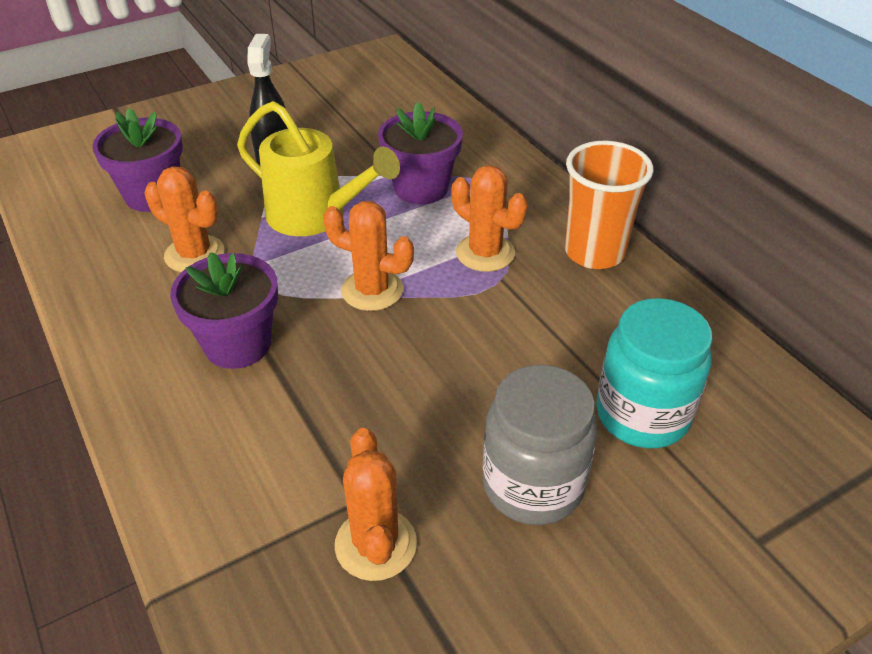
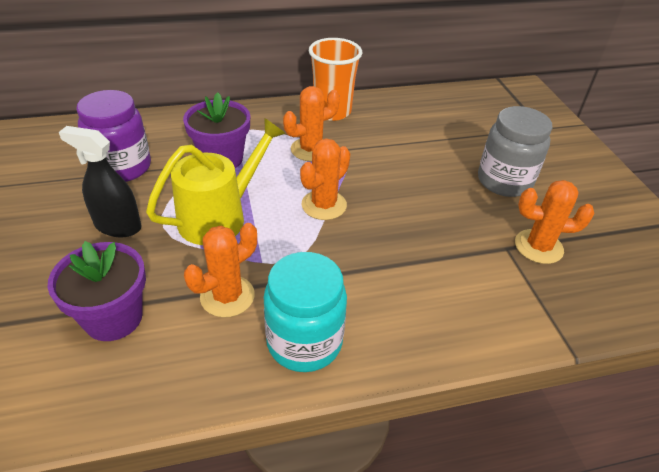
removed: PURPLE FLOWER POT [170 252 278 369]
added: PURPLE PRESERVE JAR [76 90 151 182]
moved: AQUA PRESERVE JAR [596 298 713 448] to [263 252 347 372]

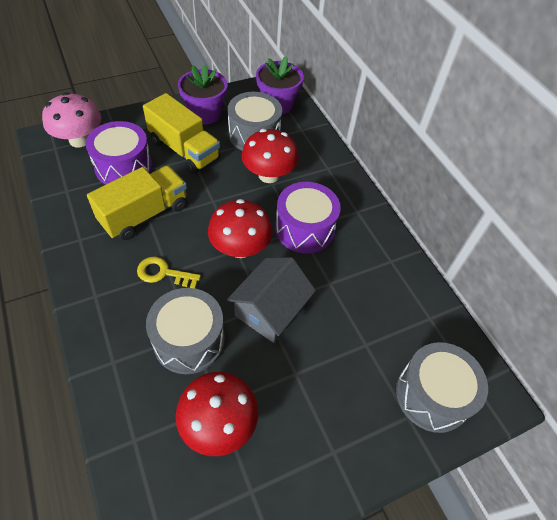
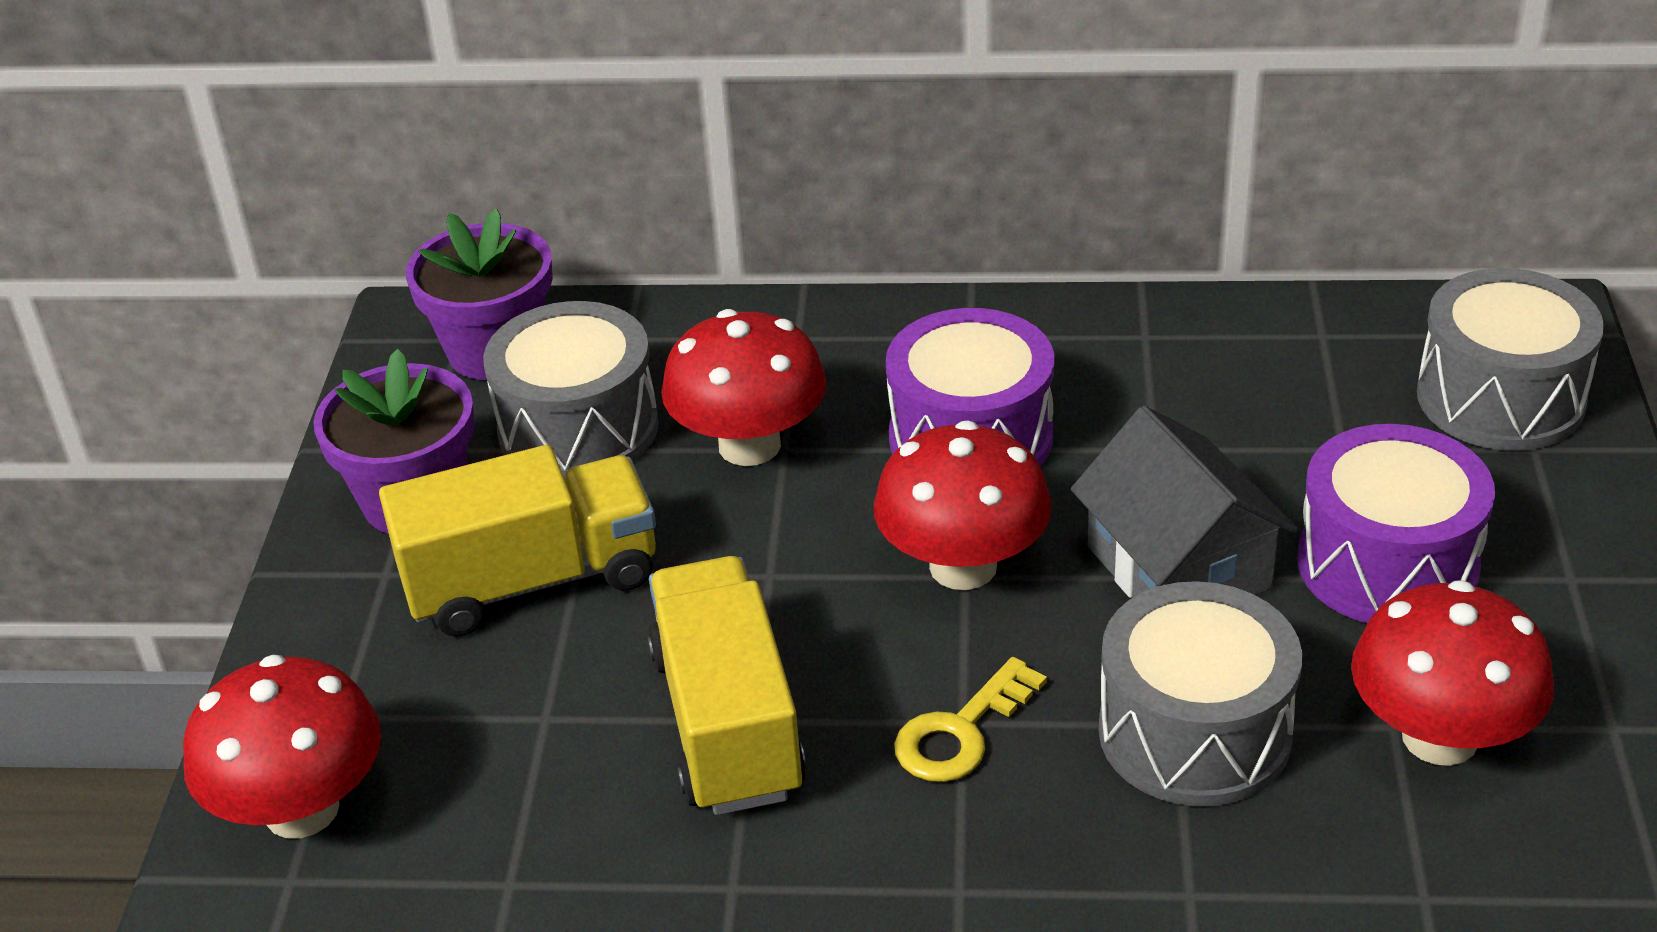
moved: PURPLE DRUM [86 121 152 185] to [1297 424 1495 623]
recoloured: ROSY TOADSTOOL [42 92 101 147] to SCARLET TOADSTOOL [183 655 381 838]

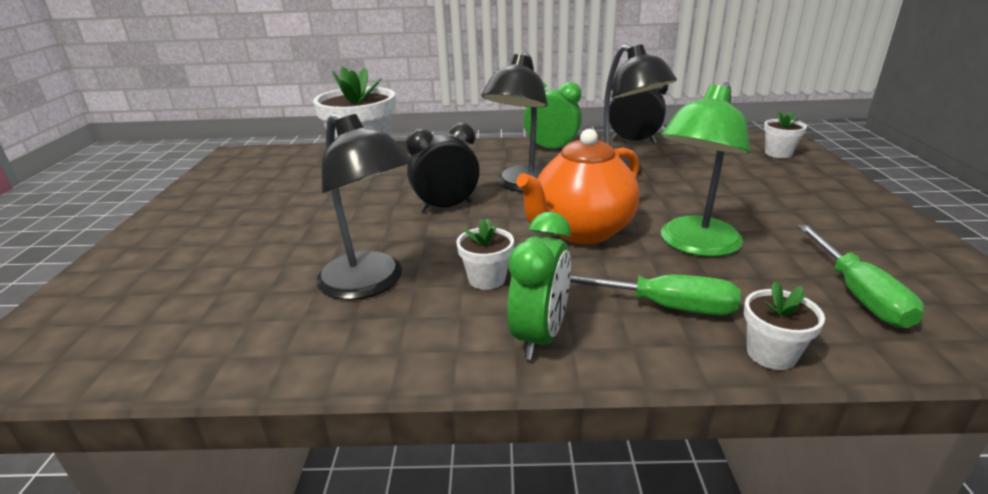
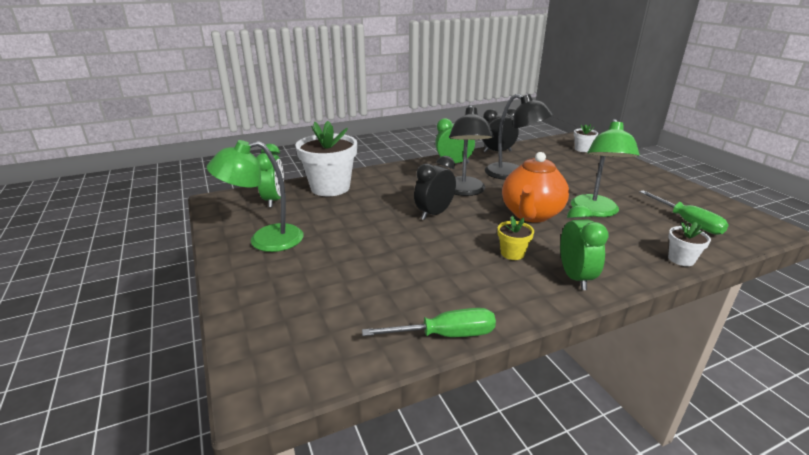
removed: EBONY DESK LAMP [316 113 412 300]
added: GREEN DESK LAMP [207 140 304 252]; GREEN ALARM CLOCK [256 144 284 208]
moved: GREEN SCREWDRIVER [570 274 740 315] to [362 308 496 337]
recoloured: PURE WHITE FLOWER POT [456 219 514 290] to YELLOW FLOWER POT [498 216 534 260]

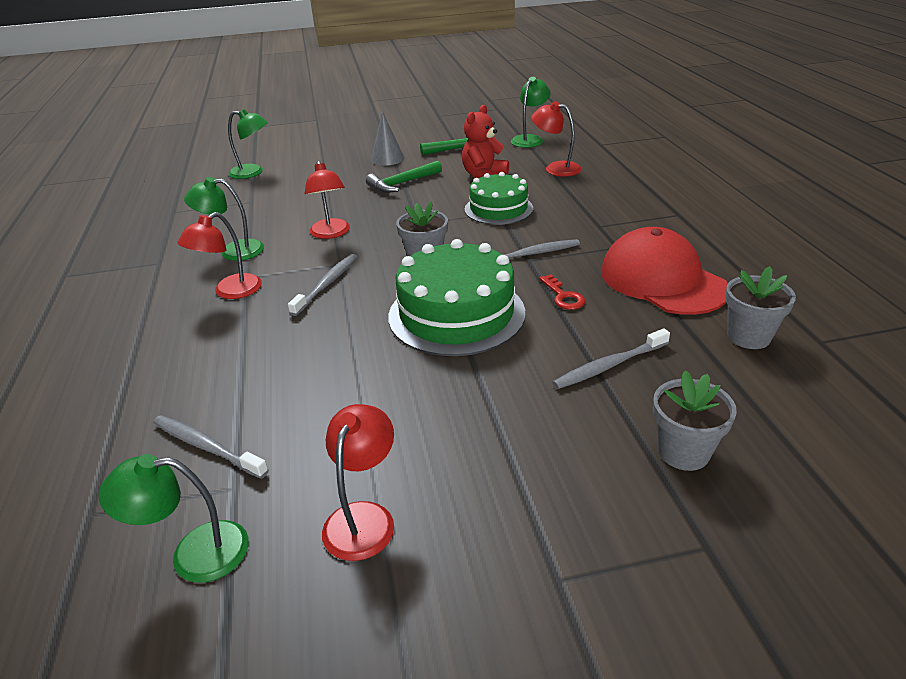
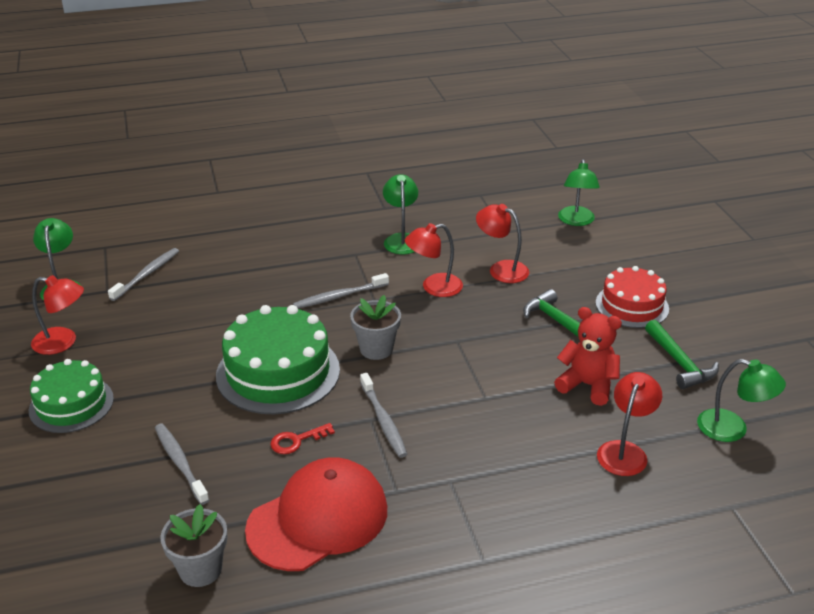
removed: GRAY FLOWER POT [653 370 737 471]
moved: GREEN GATEAU [465 172 533 225] to [29 359 114 433]; SCARLET DESK LAMP [178 212 262 299] to [476 204 529 283]
replaced: GRAY CONE SHAPE [371 111 405 166] to SCARLET GATEAU [596 266 669 328]
turned: GRAY DENTAL BRUSH [288 254 357 316] = [293 273 389 308] 135 degrees clockwise

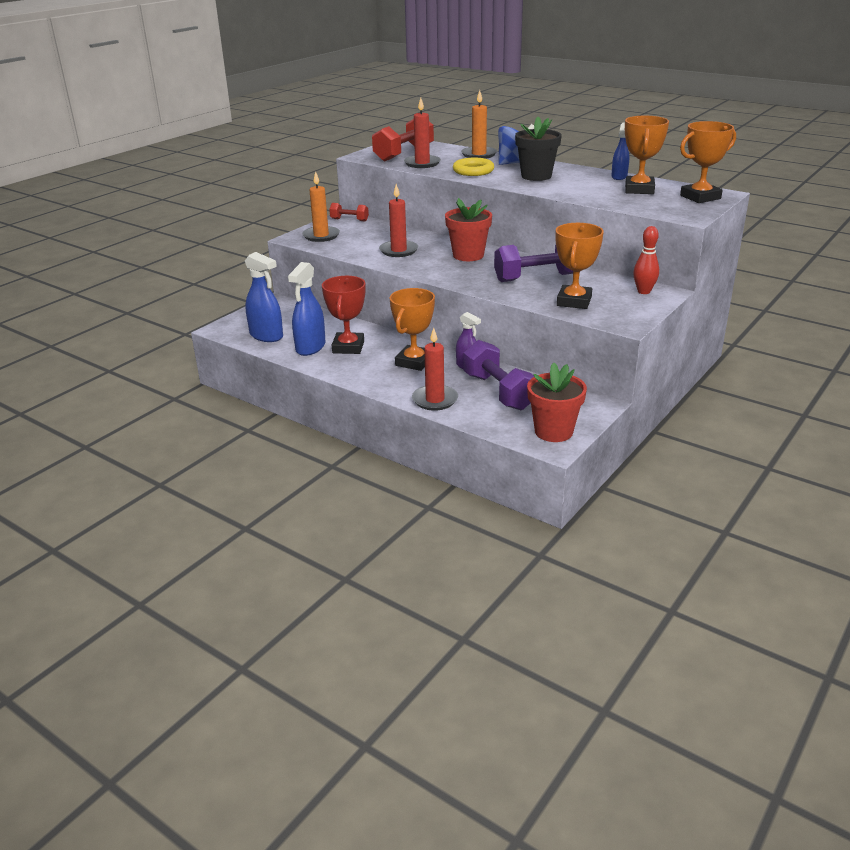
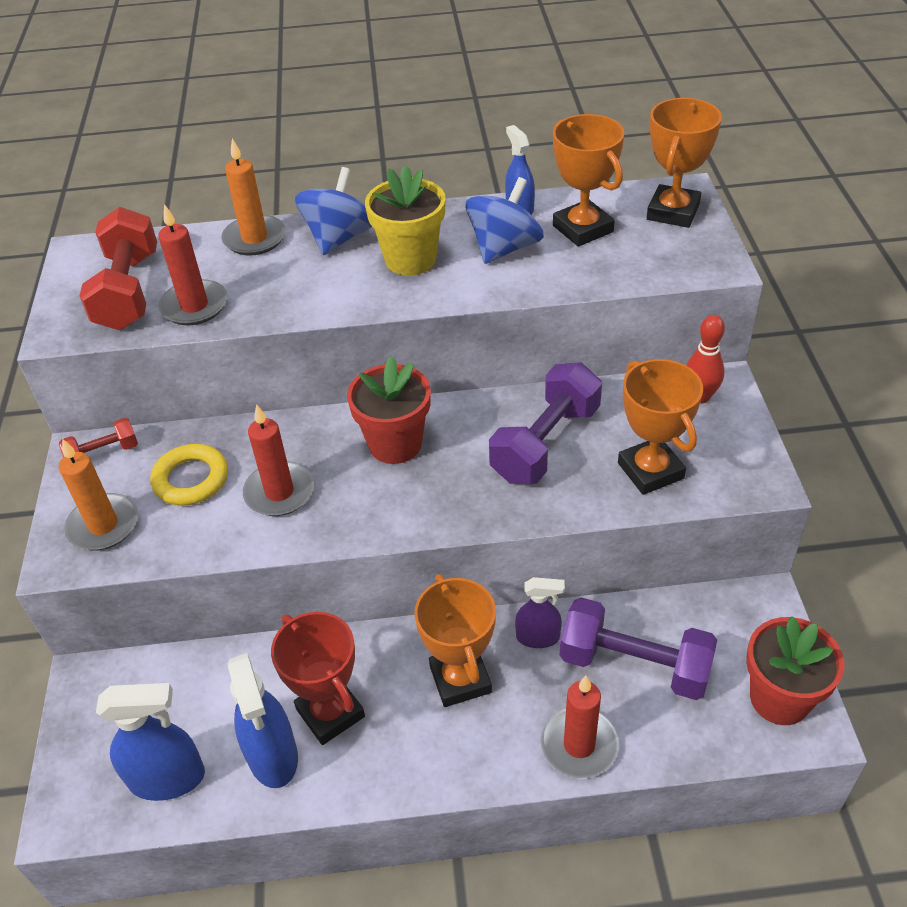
added: COBALT SPINNING TOP [465 177 544 264]
moved: YELLOW RING [453 158 494 176] to [150 444 228 506]
recoloured: EBONY FLOWER POT [515 117 562 181] to YELLOW FLOWER POT [365 165 446 276]

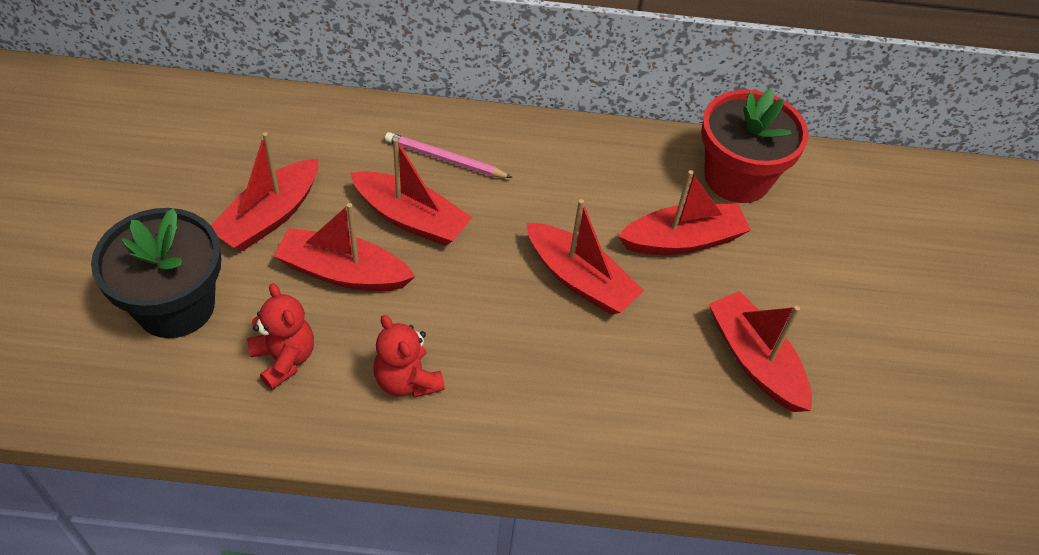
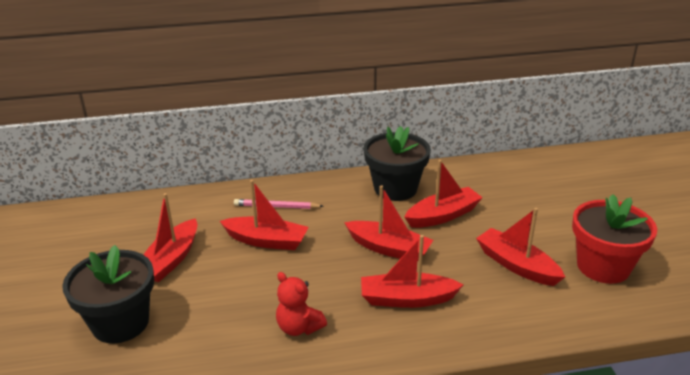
removed: SCARLET TEDDY [247 284 314 390]
added: EBONY FLOWER POT [364 126 431 201]
moved: SCARLET TOY BOAT [274 203 416 291] to [361 235 464 308]; SCARLET FLOWER POT [701 88 809 203] to [572 194 657 284]

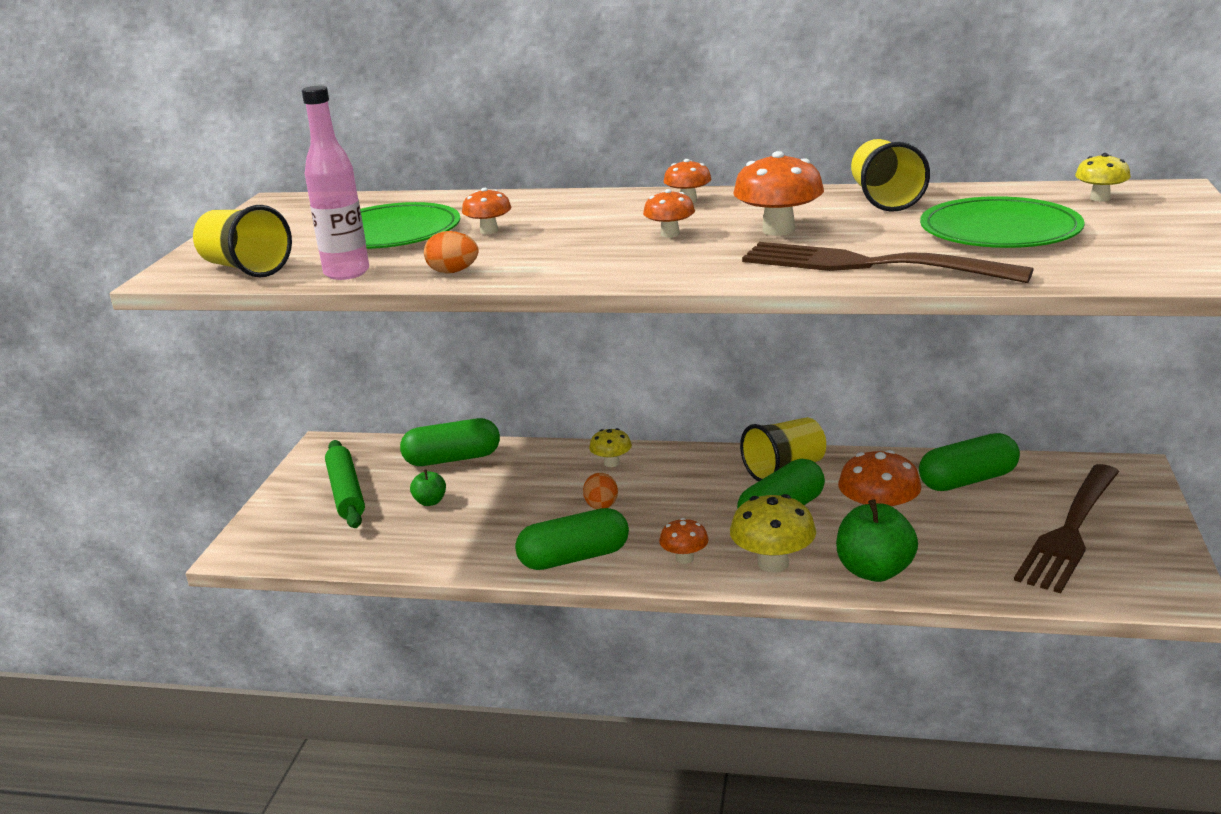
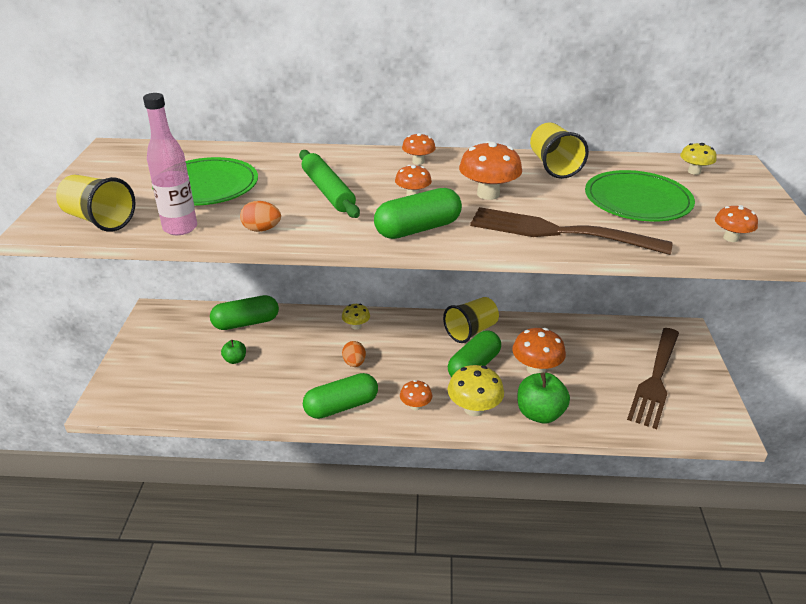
moved: GREEN DOUGH ROLLER [325 440 365 528] to [299 150 360 218]; GREEN PILL [919 433 1020 491] to [374 188 462 239]; BRIGHT ORANGE TOADSTOOL [462 188 511 234] to [715 205 758 242]

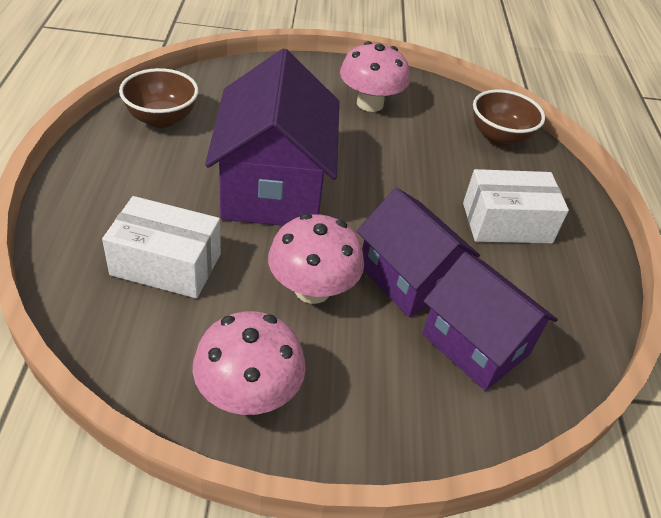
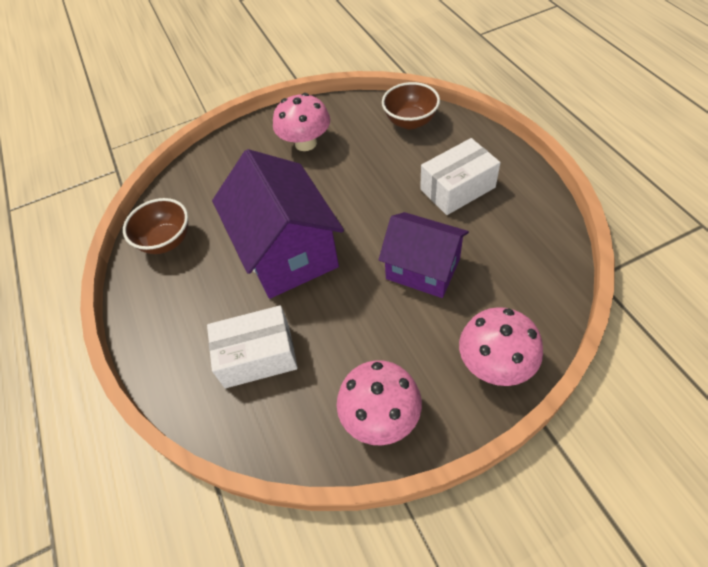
removed: PURPLE TOY HOUSE [422 252 558 391]
moved: ROSY TOADSTOOL [268 214 364 304] to [459 307 543 386]

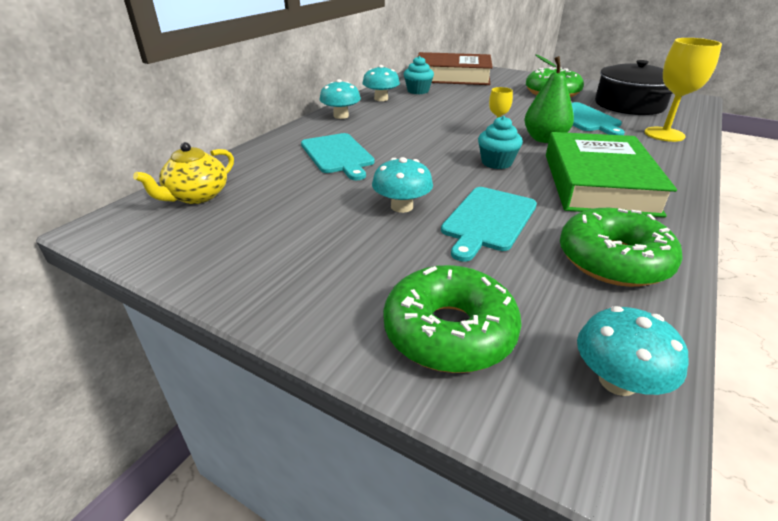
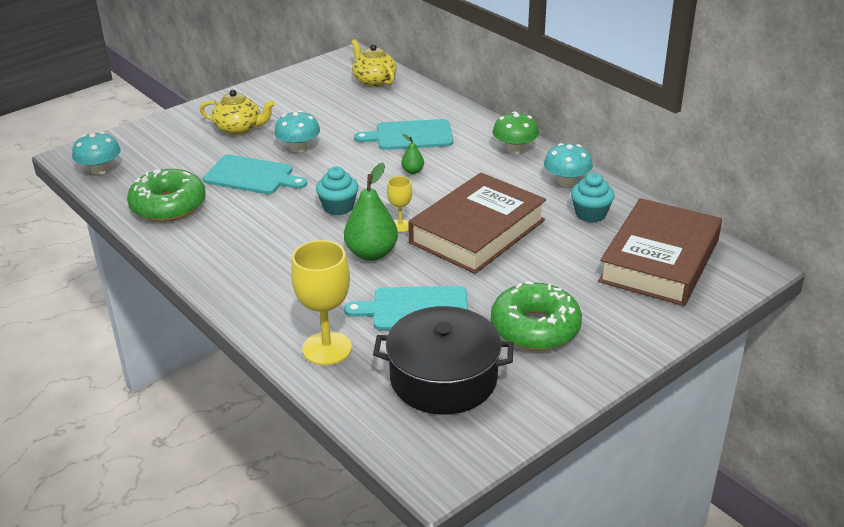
removed: GREEN GLAZED DONUT [383 265 522 373]; GREEN BOOK [546 132 677 217]
added: YELLOW TEA POT [200 90 275 135]; GREEN PEAR [401 134 424 174]; RUSSET BOOK [408 173 546 274]
recoloured: AQUA TOADSTOOL [319 79 361 119] to GREEN TOADSTOOL [493 111 539 154]
turned: AQUA CUTTING BOARD [441 187 537 262] = [203 155 307 194] 150 degrees clockwise

